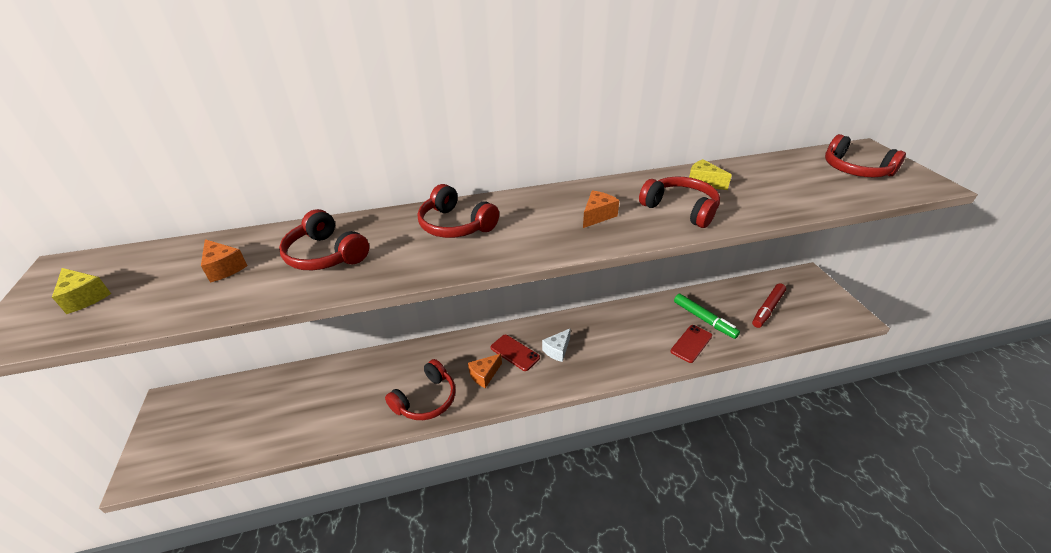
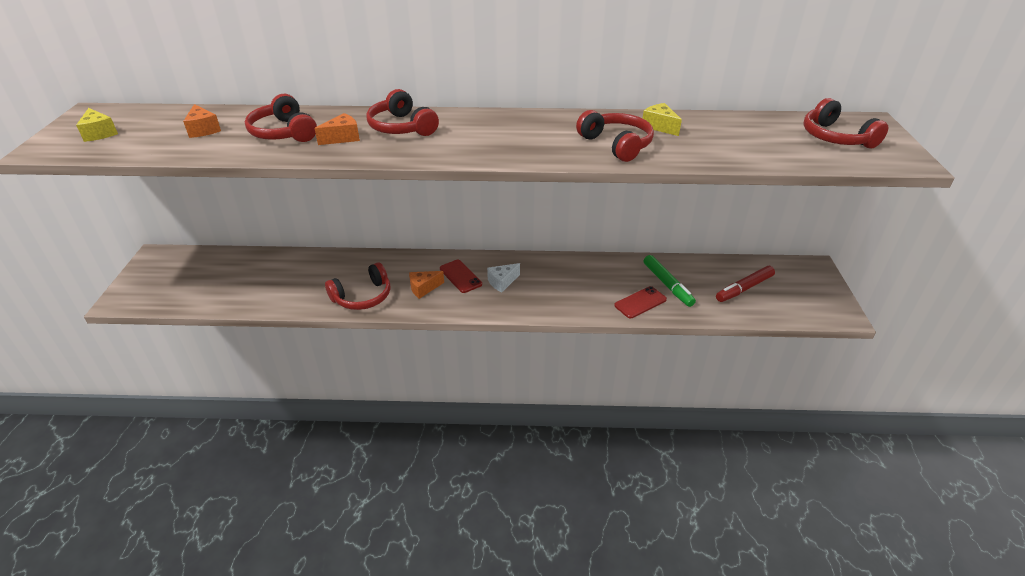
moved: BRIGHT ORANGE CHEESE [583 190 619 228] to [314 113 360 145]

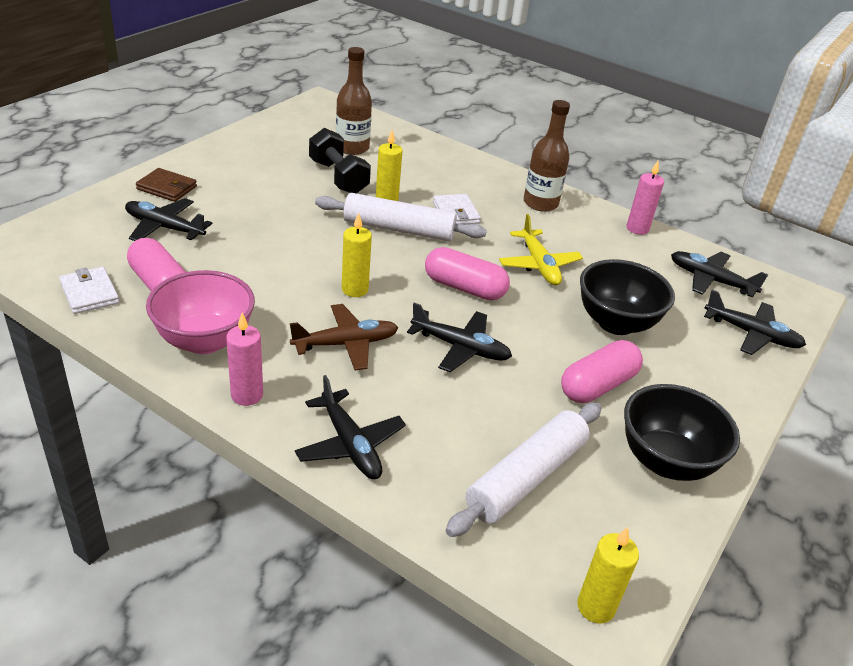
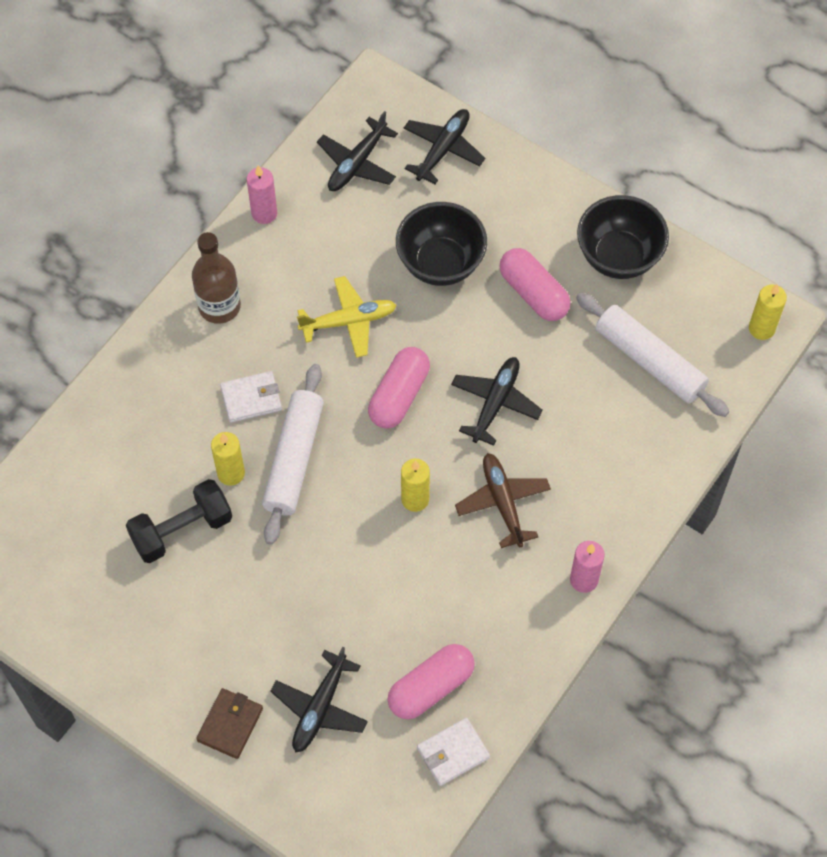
removed: ROSY DEEP DISH [146 270 255 354]; EBONY AEROPLANE [295 375 406 479]; RUSSET BOTTLE [336 47 372 155]

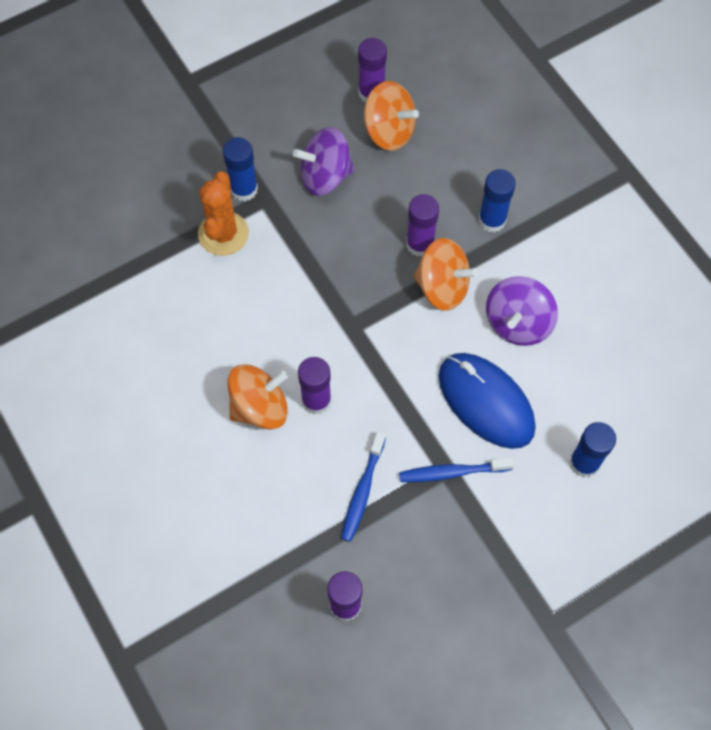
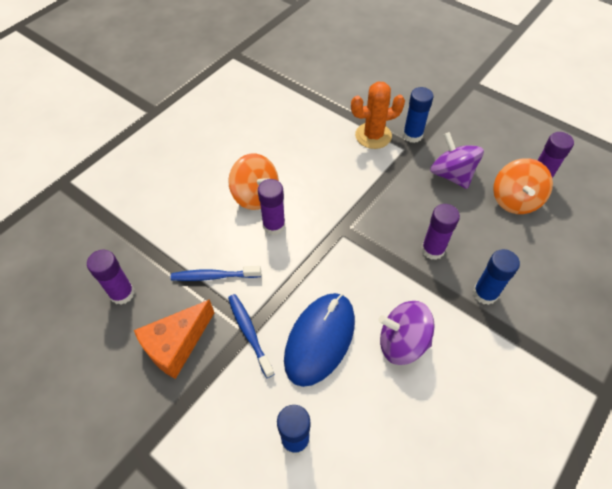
removed: BRIGHT ORANGE SPINNING TOP [414 238 478 311]
added: BRIGHT ORANGE CHEESE [134 299 214 379]

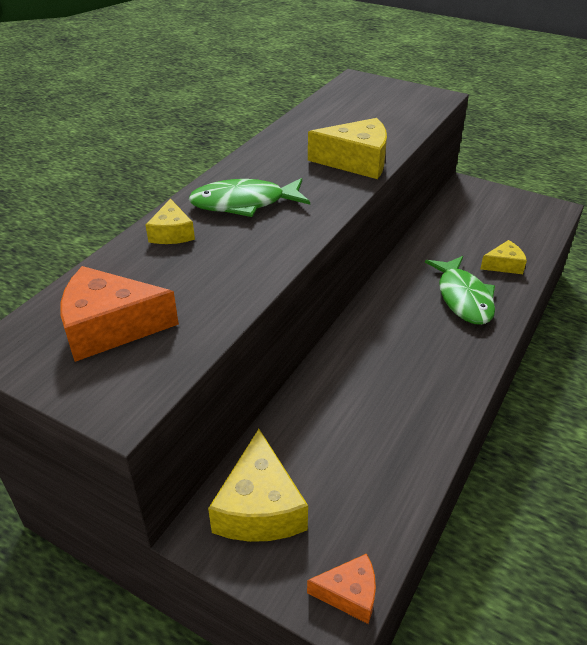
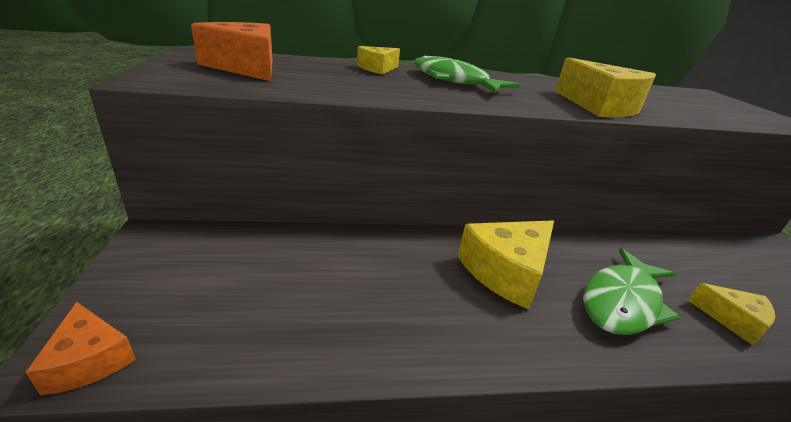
moved: YELLOW CHEESE [208 429 308 542] to [458 220 554 309]

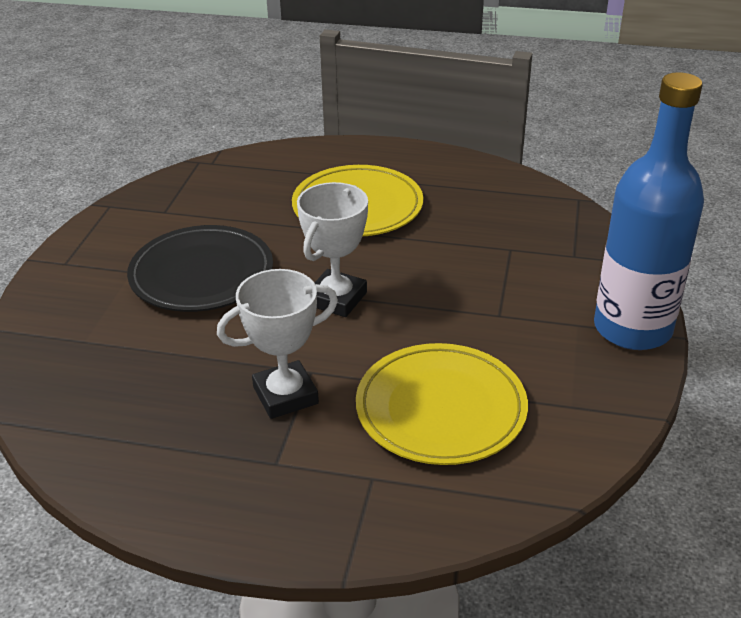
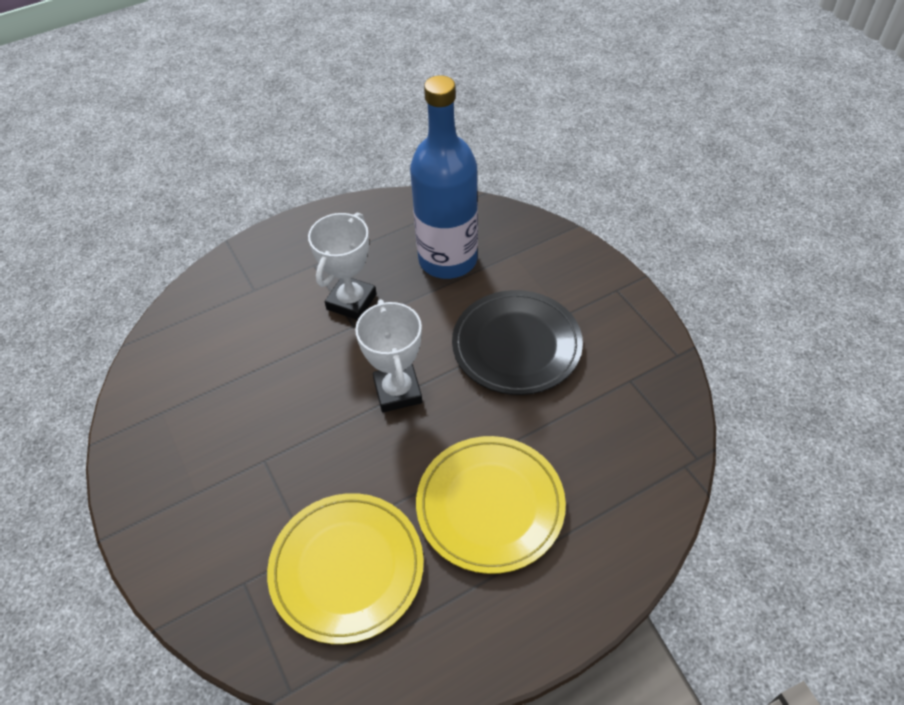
moved: YELLOW PLATE [356 343 528 465] to [267 493 424 644]; COBALT BOTTLE [594 72 704 350] to [410 75 478 279]

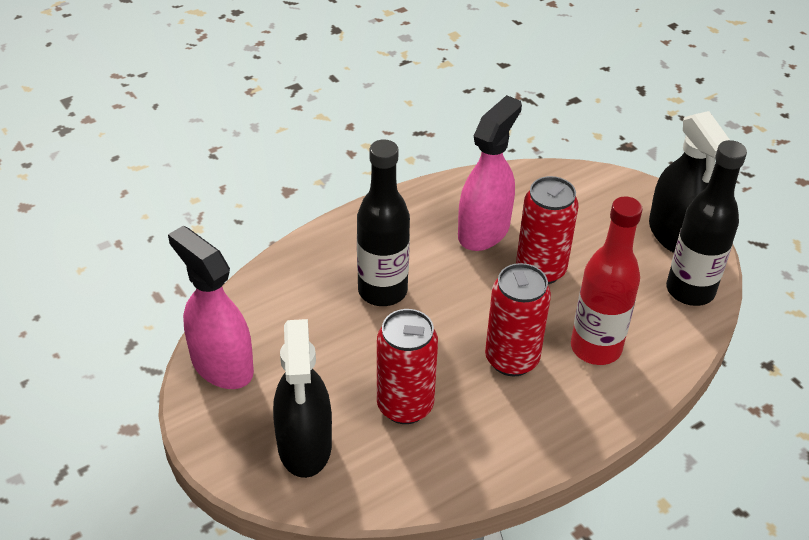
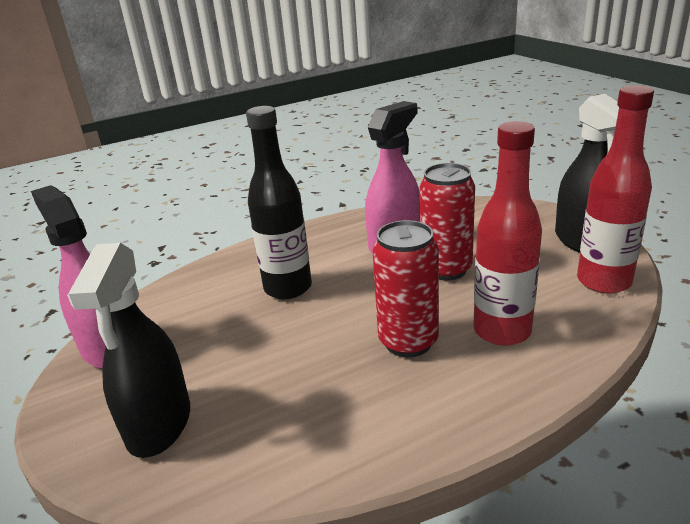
removed: SCARLET TIN [377 309 438 424]
recoloured: EBONY BOTTLE [666 140 747 306] to SCARLET BOTTLE [577 85 654 294]

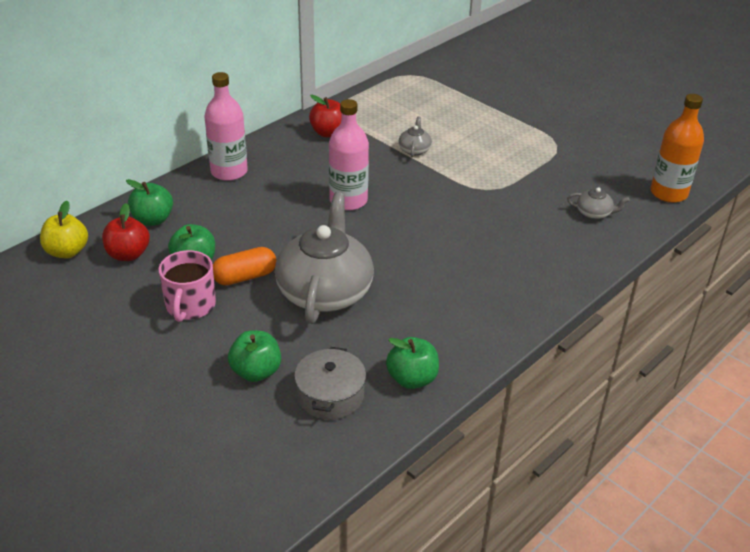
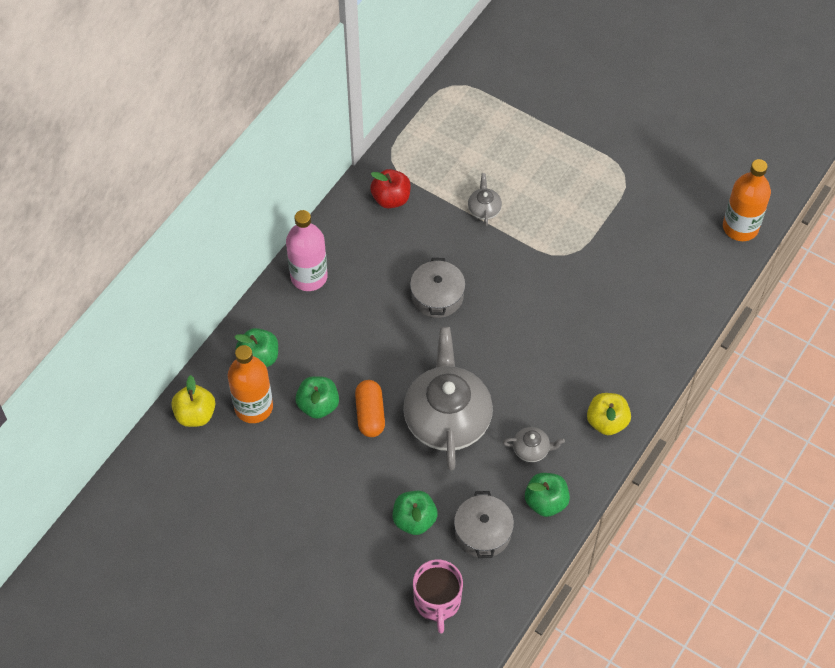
added: YELLOW APPLE FRUIT [587 393 631 435]
moved: ROSY COFFEE MUG [159 250 216 322] to [413 560 463 633]; GRAY TEA POT [567 187 630 220] to [503 427 565 462]
replaced: SCARLET APPLE FRUIT [102 203 150 261] to BRIGHT ORANGE BOTTLE [228 345 273 423]; ROSY BOTTLE [329 99 369 211] to GRAY COOKING POT [410 258 465 318]
turned: BRIGHT ORANGE PILL [213 247 276 286] = [355 380 385 437] 60 degrees counterclockwise

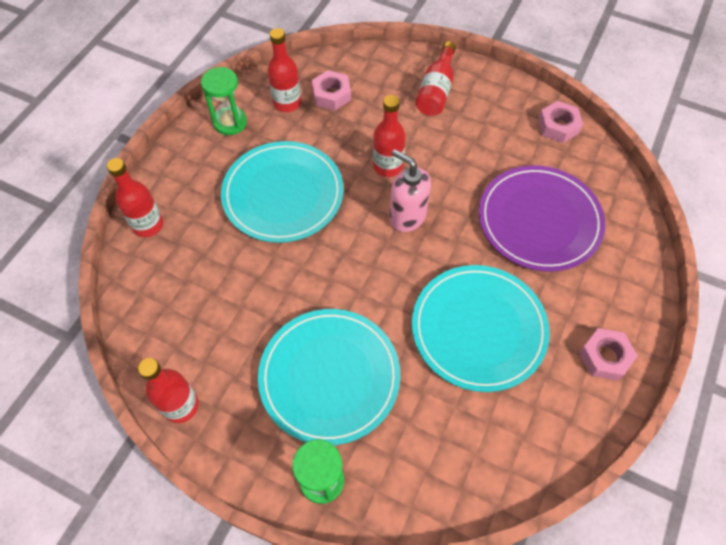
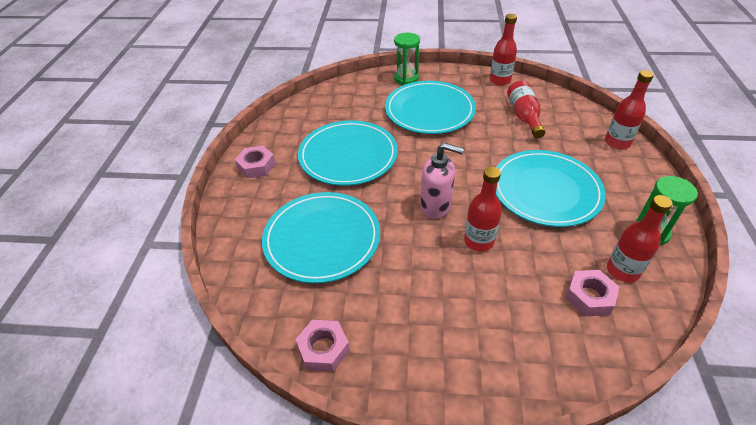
moved: SCARLET BOTTLE [415 41 456 116] to [507 81 545 139]
recoloured: PURPLE PLATE [479 165 605 272] to AQUA PLATE [262 192 380 283]

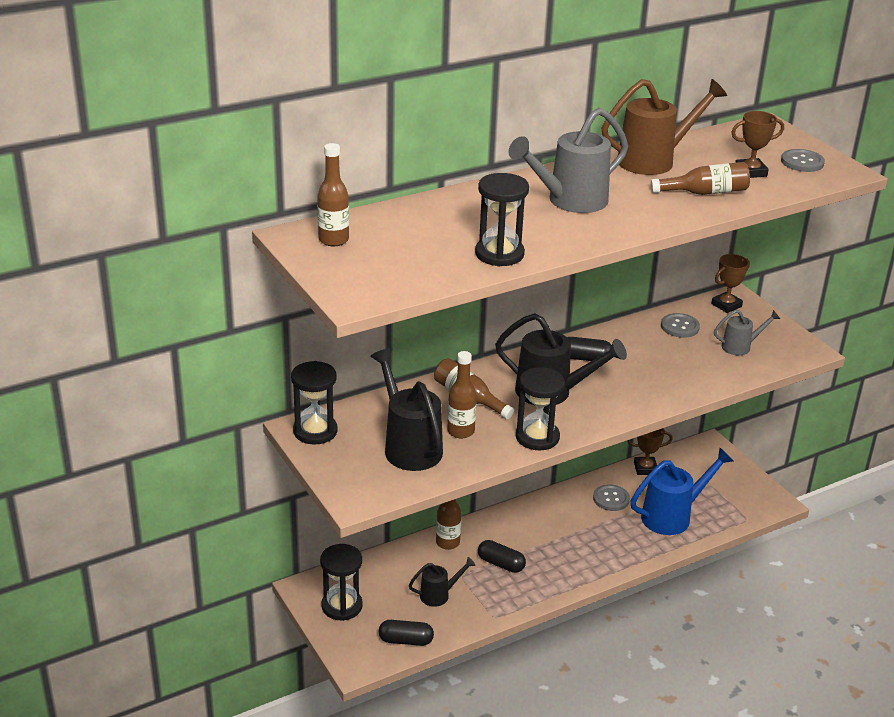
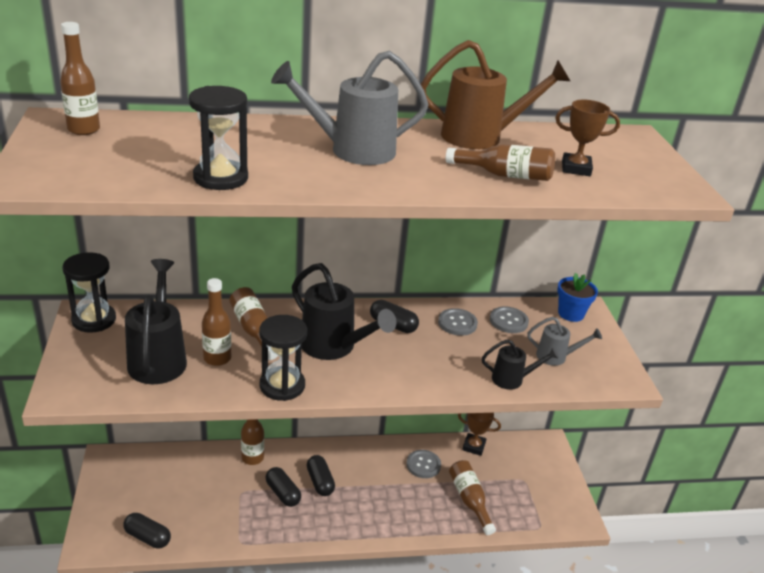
removed: EBONY SANDGLASS [320 544 363 621]
added: EBONY PILL [307 455 335 496]
moved: GRAY SHIRT BUTTON [781 149 825 172] to [438 308 478 336]; EBONY SPRINKLING CAN [409 557 476 607] to [482 339 559 390]
replaced: COBALT SPRINKLING CAN [631 448 733 535] to RUSSET BOTTLE [449 460 496 535]; RUSSET TROPHY [711 254 750 313] to COBALT FLOWER POT [557 273 598 322]

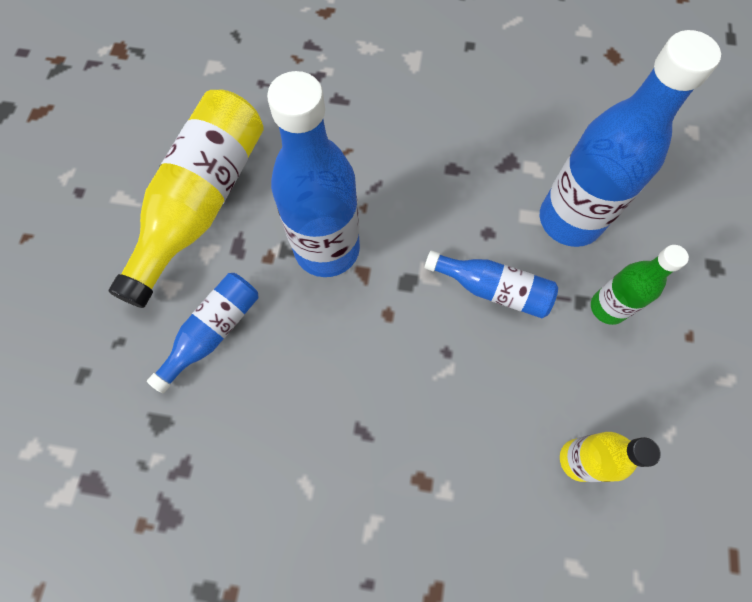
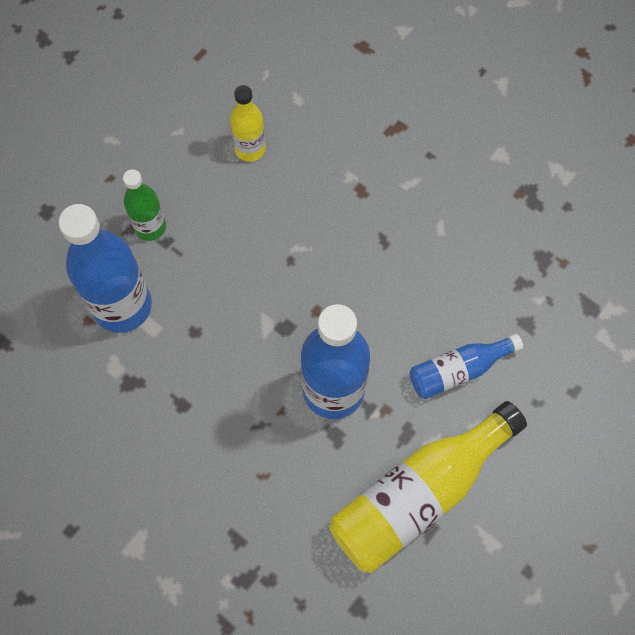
removed: COBALT BOTTLE [425 251 558 318]

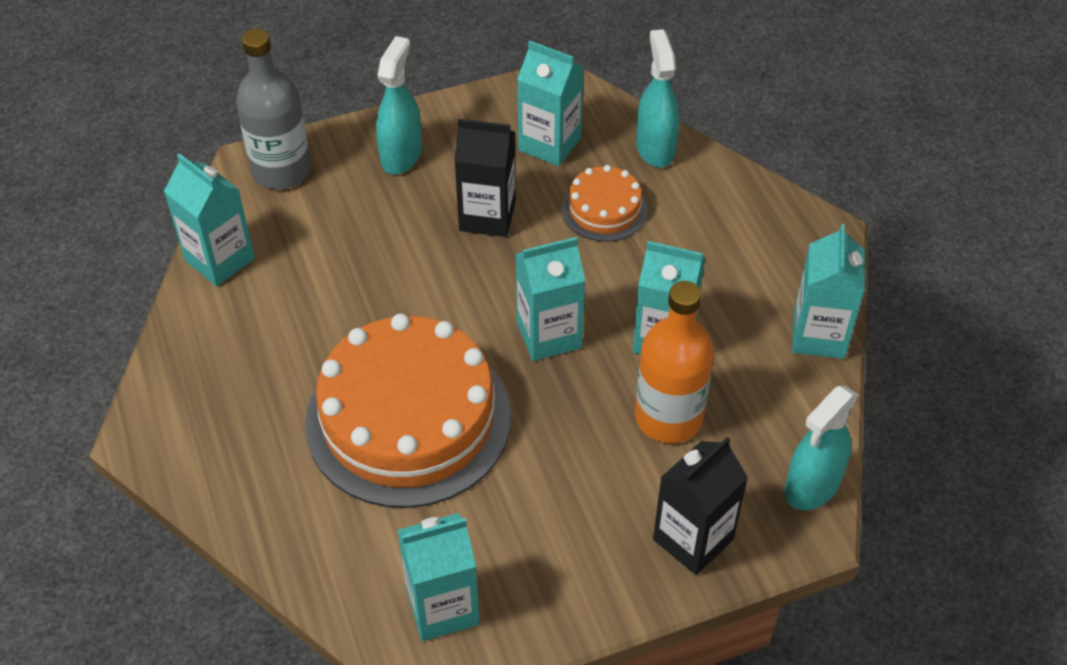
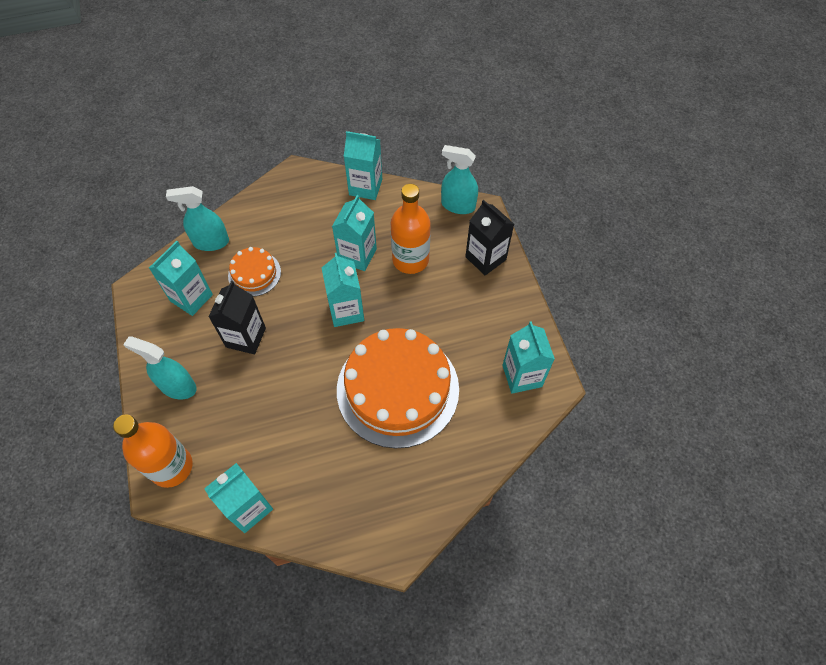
recoloured: GRAY BOTTLE [236 29 311 189] to BRIGHT ORANGE BOTTLE [113 414 193 488]
turned: AQUA SPRAY CLEANER [785 386 859 510] = [441 145 478 214] 150 degrees clockwise

